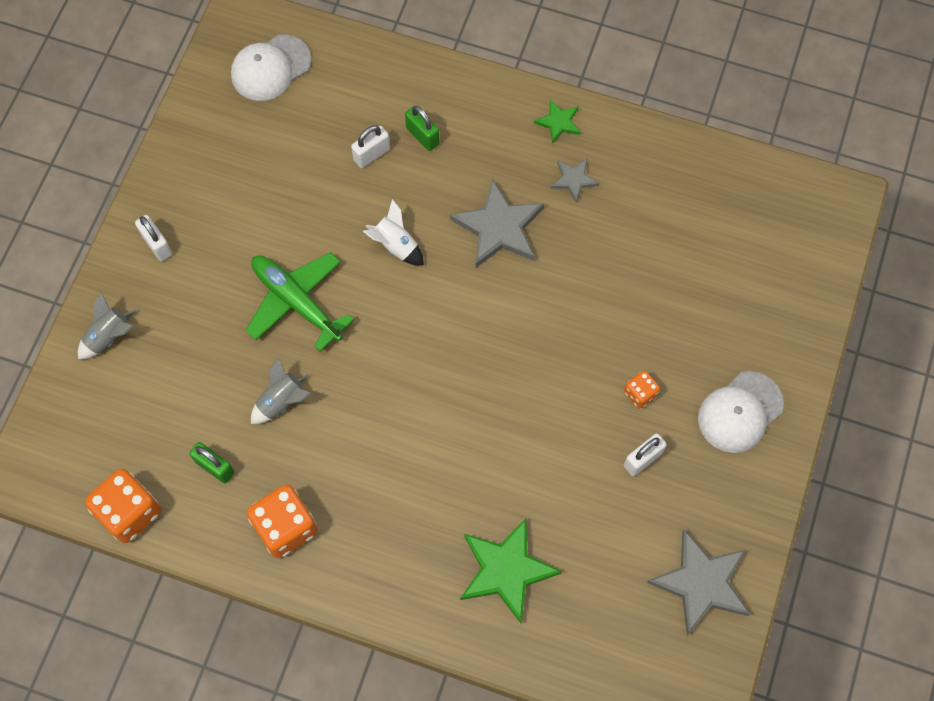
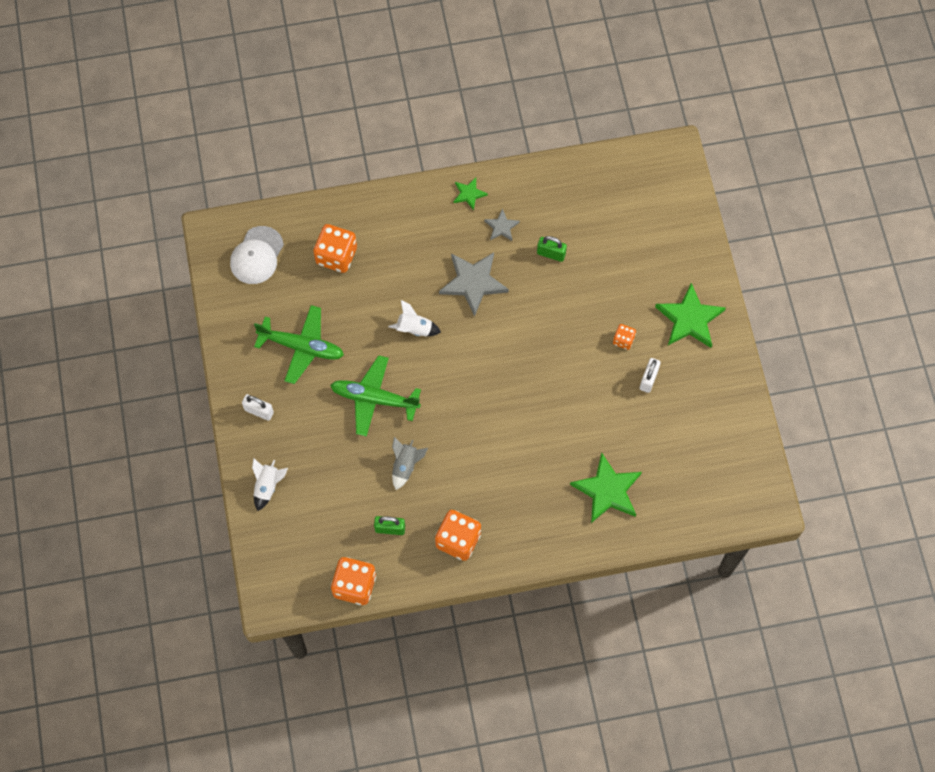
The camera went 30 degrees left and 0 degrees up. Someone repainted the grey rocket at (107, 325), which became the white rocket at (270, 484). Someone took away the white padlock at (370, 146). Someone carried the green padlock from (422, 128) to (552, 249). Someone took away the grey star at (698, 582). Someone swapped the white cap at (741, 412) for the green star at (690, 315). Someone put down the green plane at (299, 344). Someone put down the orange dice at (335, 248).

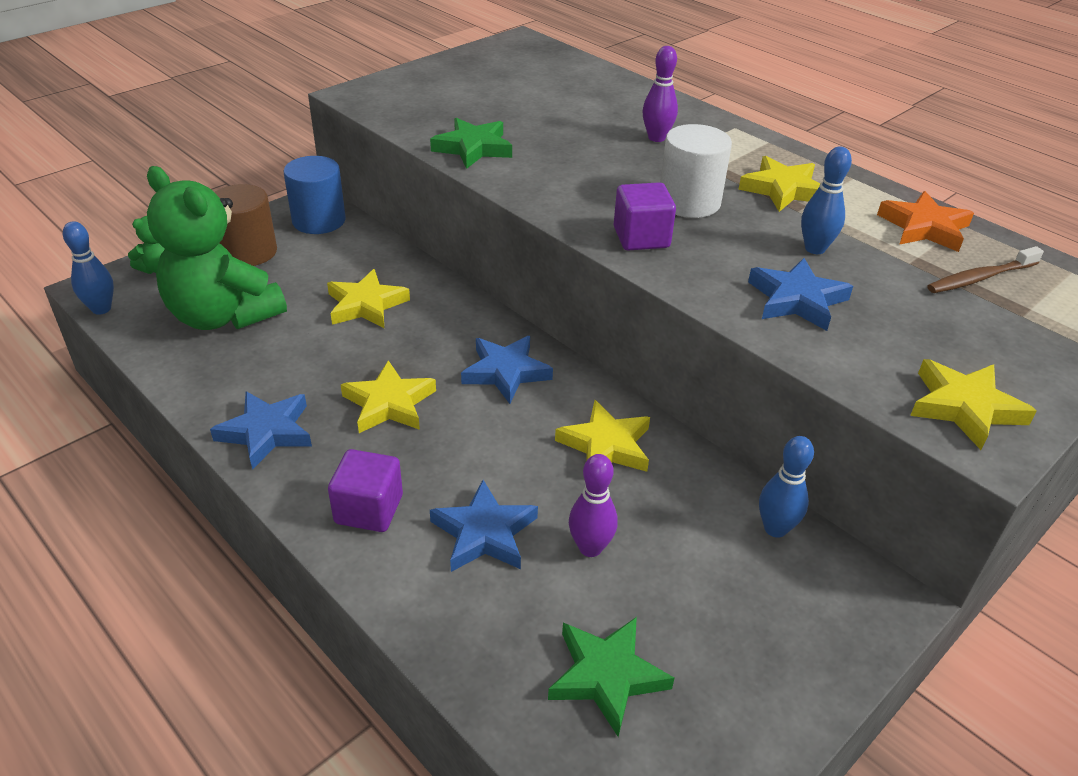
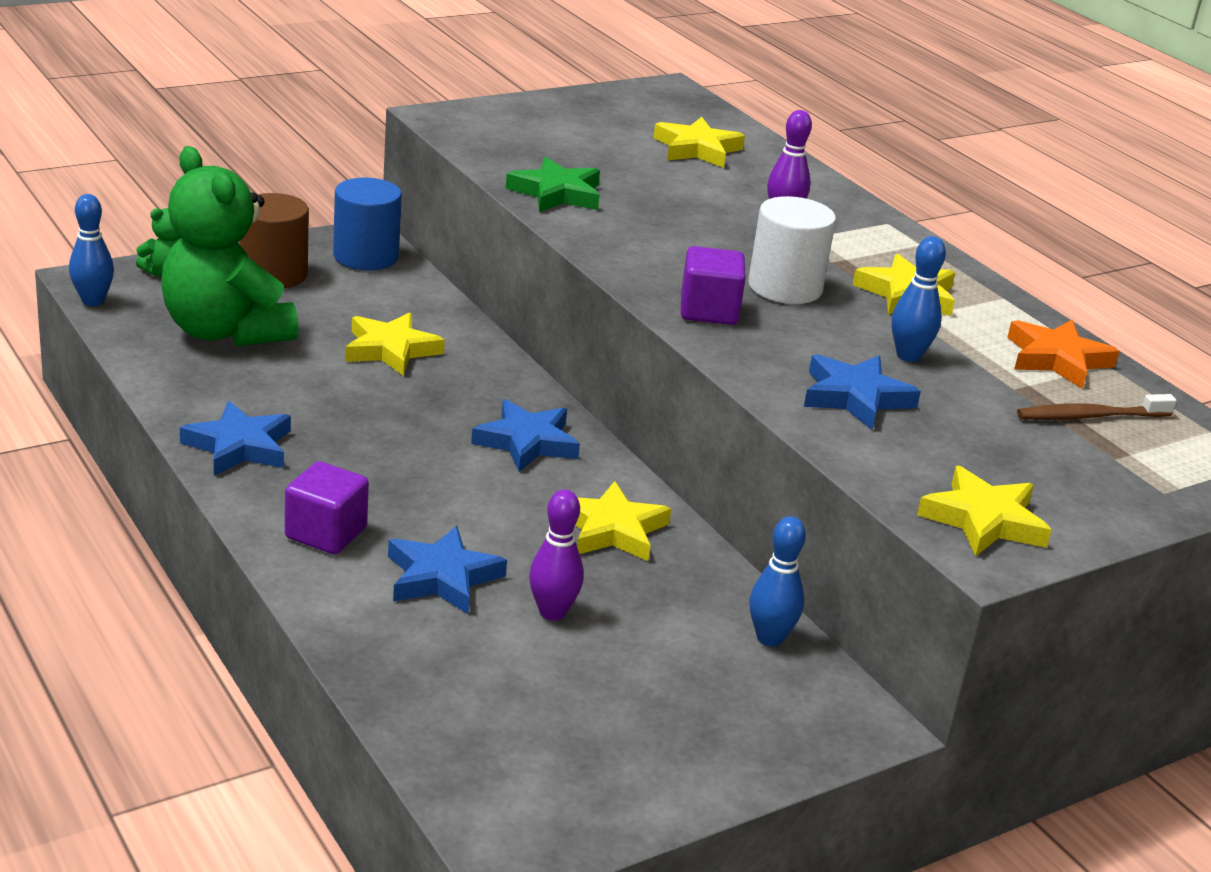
The camera went 10 degrees right and 10 degrees down. Someone carried the yellow star from (388, 396) to (699, 142). Someone took away the green star at (611, 677).

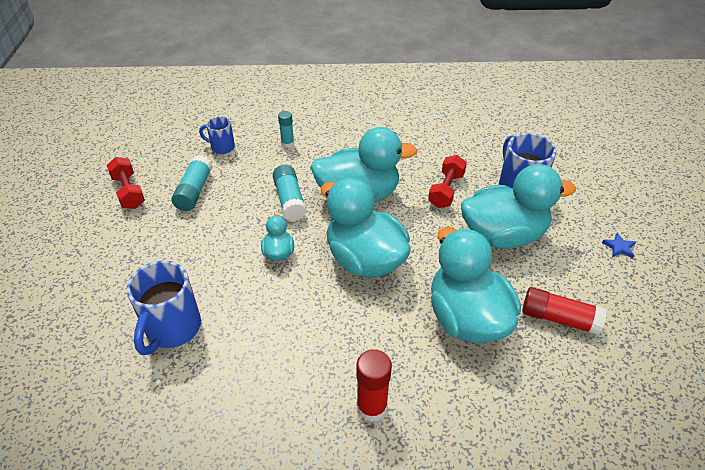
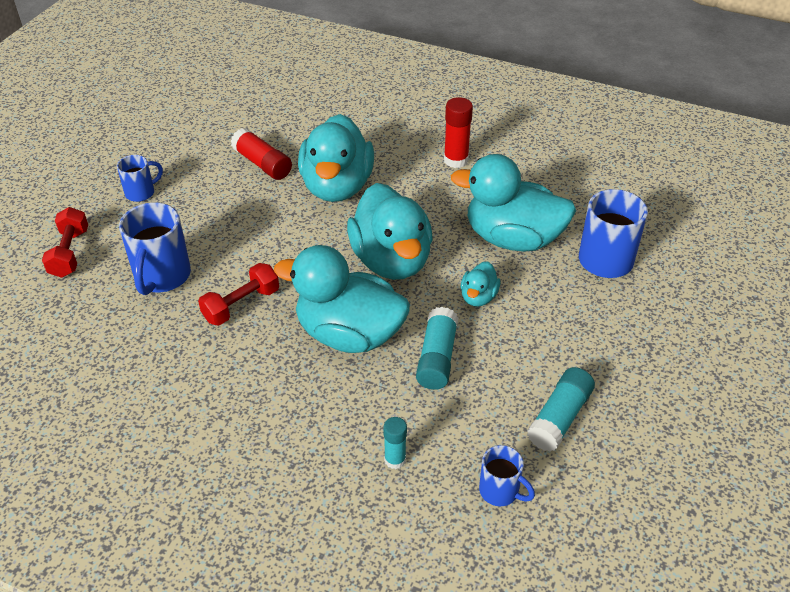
The camera went 155 degrees left and 0 degrees up. Someone carried the red dumbbell from (125, 183) to (65, 242). Someone carried the turquoise duck from (518, 206) to (513, 203). Someone swapped the blue star at (619, 245) for the blue mug at (140, 178).

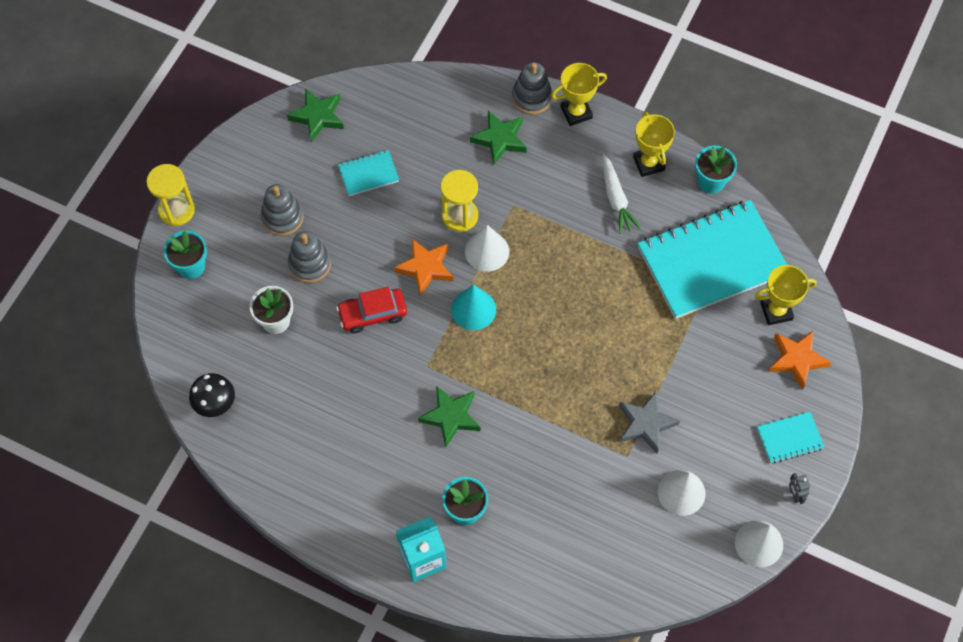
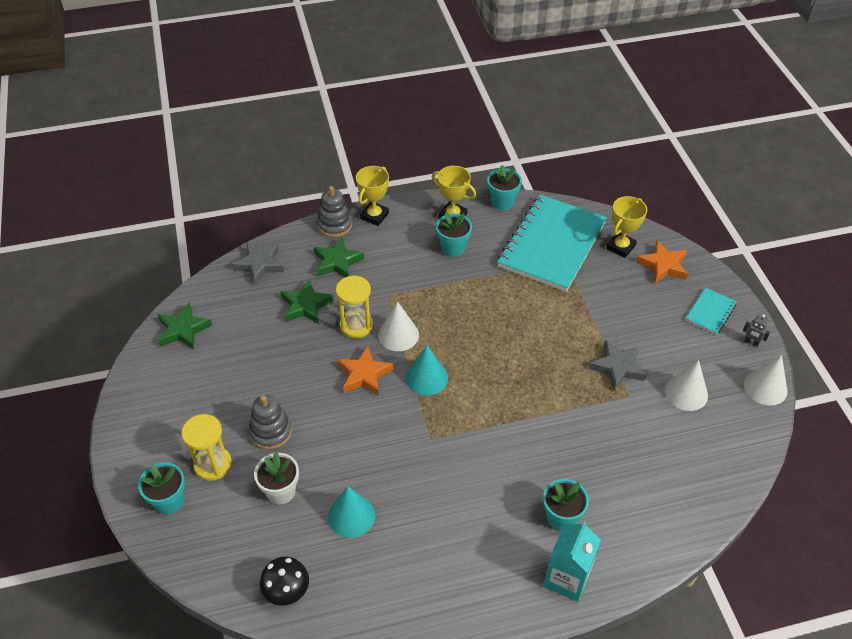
The camera went 40 degrees left and 15 degrees down. Someone carried the yellow hourglass from (170, 195) to (206, 447). Someone took away the grey stacking toy at (282, 210). Someone took away the red car at (371, 310). Someone took away the turquoise notebook at (368, 173). Someone carried the green star from (449, 416) to (307, 301). Someone swapped the white carrot at (622, 194) for the turquoise flower pot at (454, 234). Someone put down the grey star at (258, 264). Someone put down the turquoise cone at (351, 512).

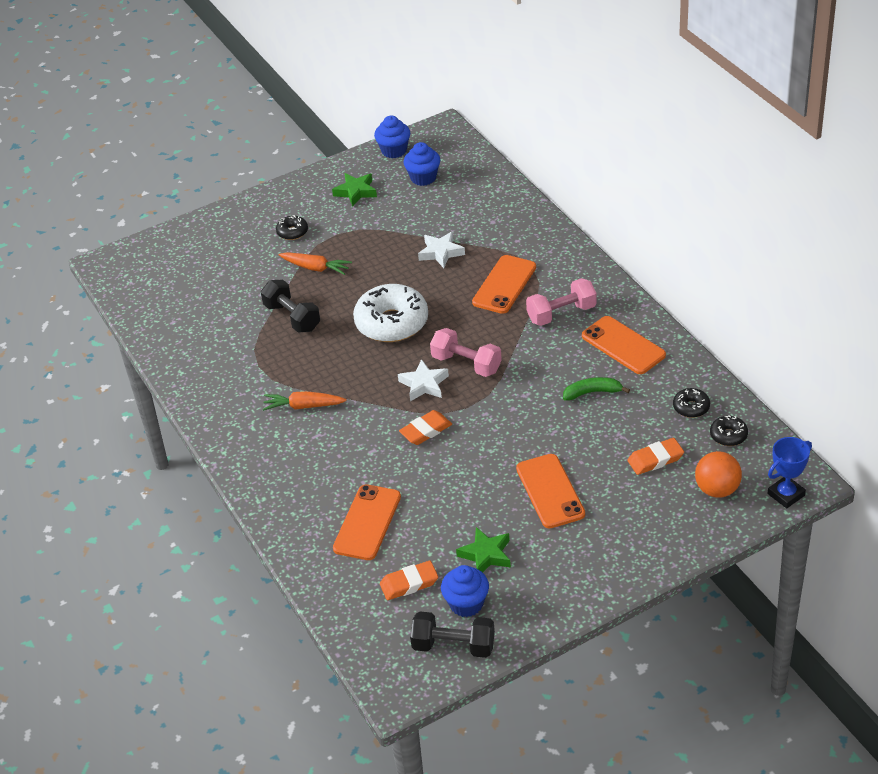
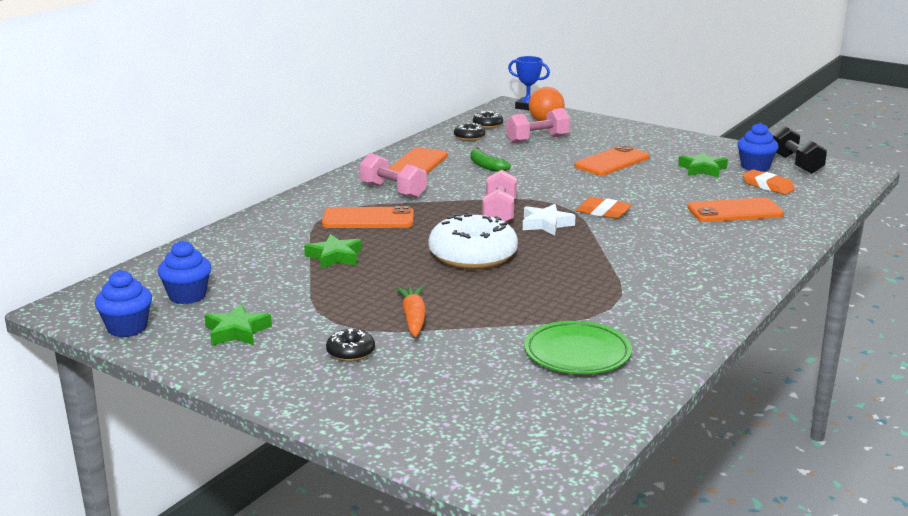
The camera went 120 degrees left and 20 degrees down. Someone took away the black dumbbell at (290, 306). Someone took away the orange carrot at (305, 401). Someone repainted the white star at (441, 249), which became the green star at (333, 251). Someone swapped the orange eraser at (655, 456) for the pink dumbbell at (538, 125). Someone put down the green plate at (578, 347).

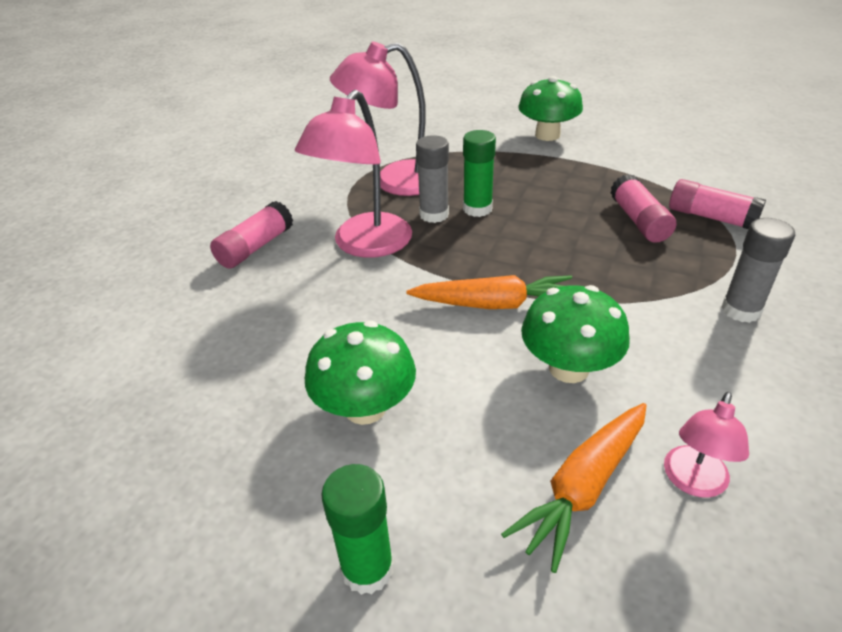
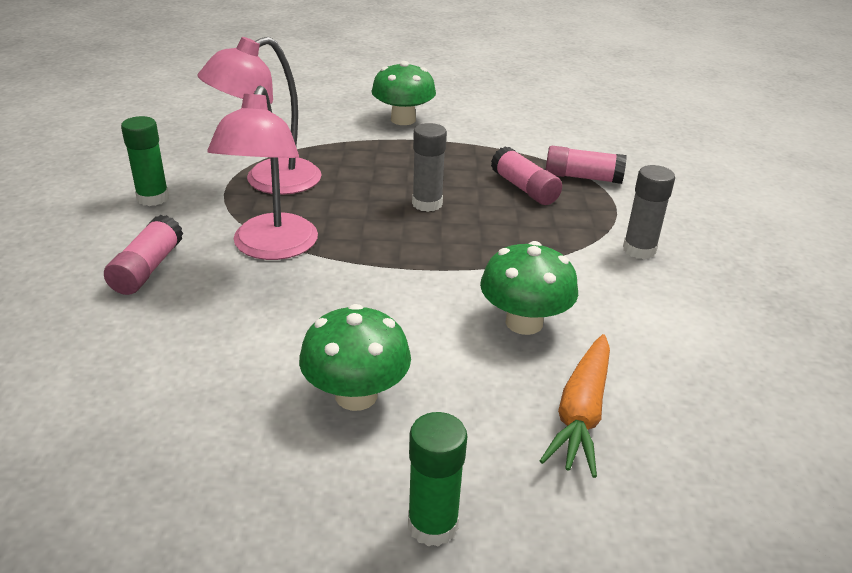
The camera went 25 degrees left and 5 degrees down. Someone took away the orange carrot at (489, 292). Someone carried the grey glue stick from (432, 179) to (429, 167). Someone carried the green glue stick from (479, 173) to (145, 161). Someone took away the pink lamp at (706, 445).

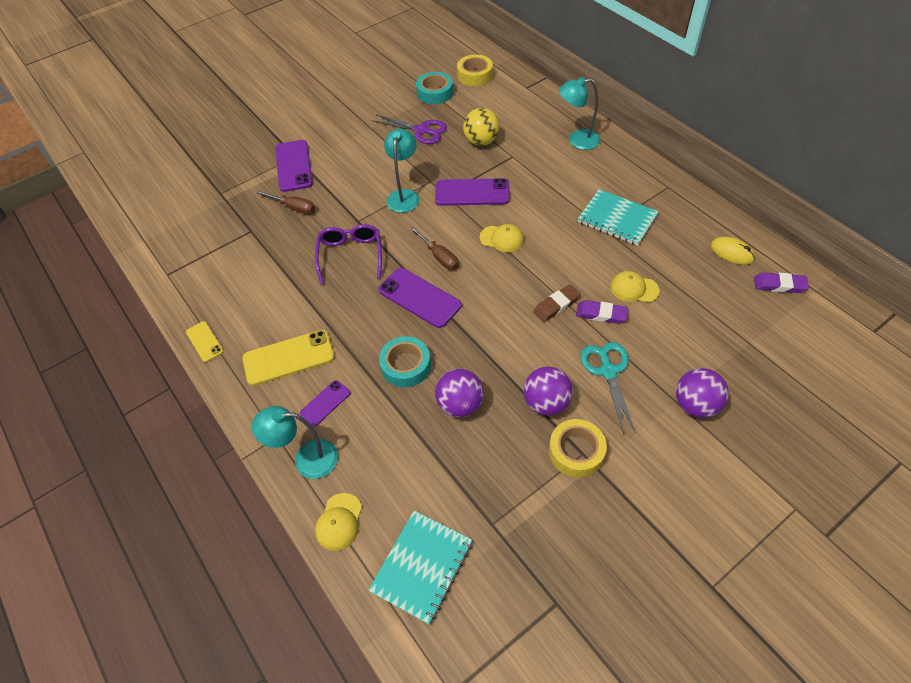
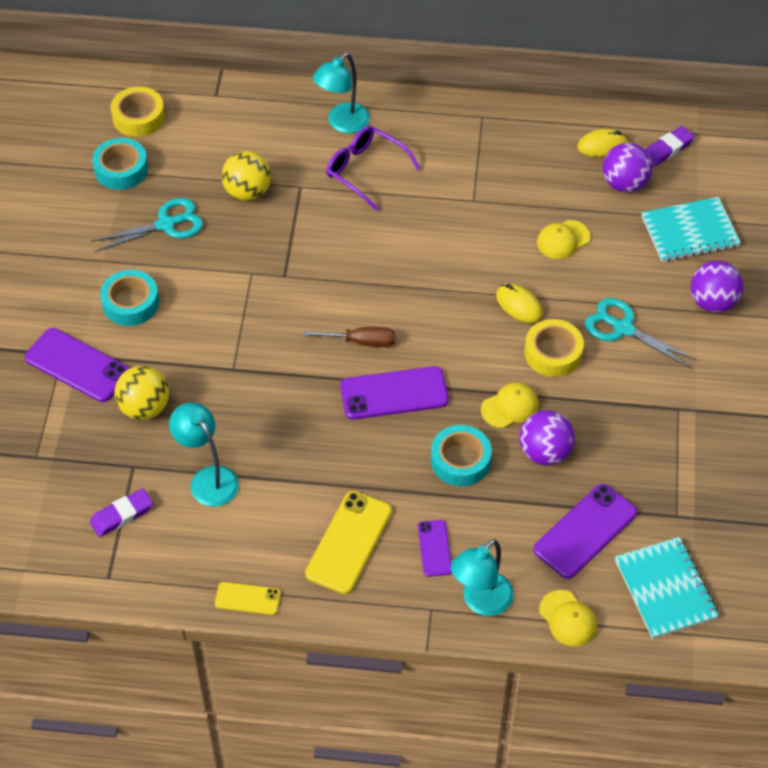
The camera went 50 degrees left and 0 degrees up. Someone swapped the brown screwdriver at (285, 202) for the yellow ball at (141, 393). Someone carried the purple glasses from (348, 254) to (373, 168). Someone repainted the purple scissors at (409, 129), which became the turquoise scissors at (147, 225). Someone carried the turquoise lamp from (401, 171) to (204, 454). Someone carried the purple phone from (472, 192) to (585, 531). Someone carried the yellow cap from (502, 238) to (510, 405). Someone carried the purple ball from (548, 391) to (627, 167). Someone swapped the brown eraser at (557, 303) for the yellow mouse at (519, 303). Someone carried the yellow tape from (578, 448) to (554, 348). Someone carried the purple eraser from (602, 312) to (121, 513). Someone carried the turquoise notebook from (618, 217) to (691, 229). Someone put down the turquoise tape at (129, 298).

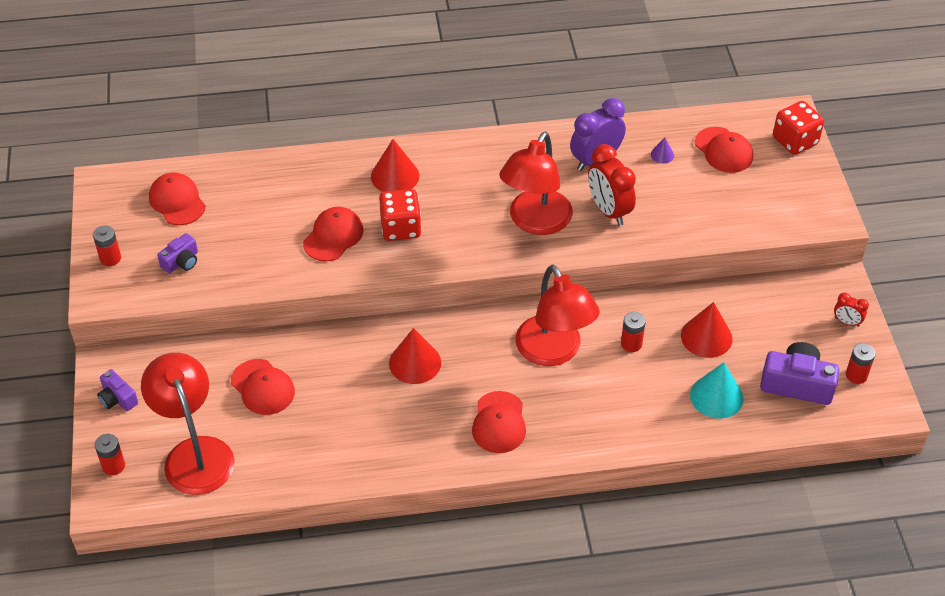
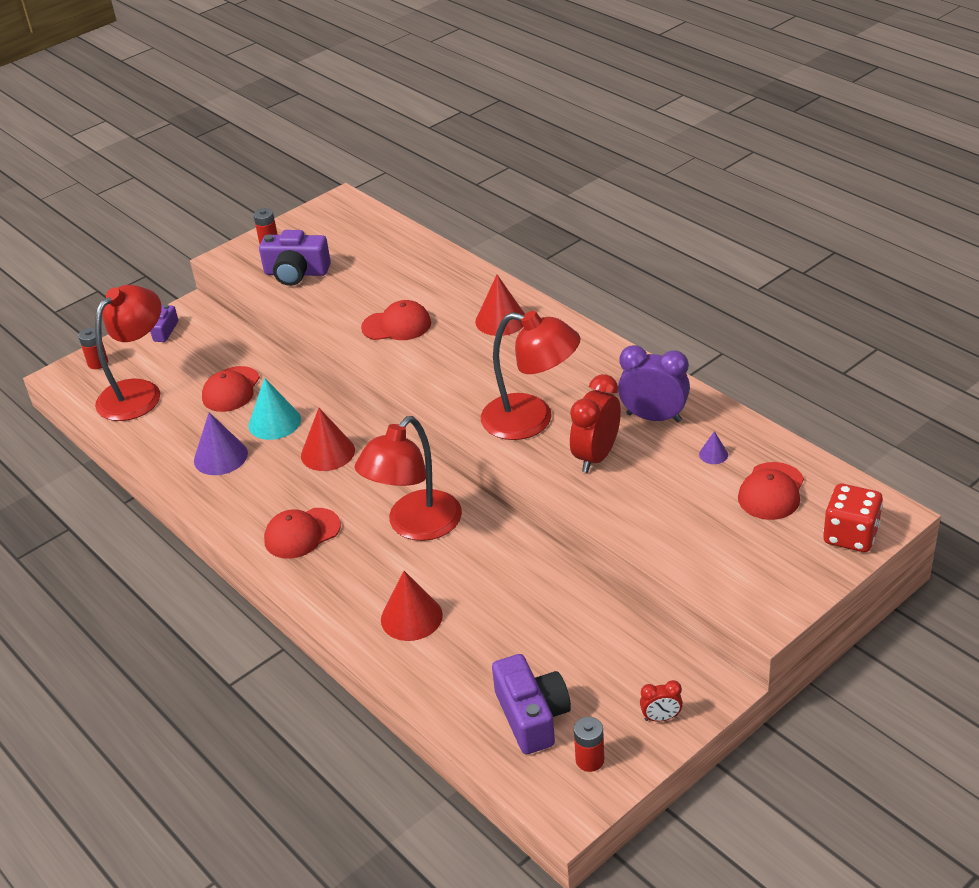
The camera went 60 degrees right and 10 degrees down. Someone took away the red cap at (177, 198). Someone scaled the purple camera at (177, 253) by 1.74. Someone took away the red dice at (400, 215). Someone rotated the red lamp at (536, 183) by 150 degrees counterclockwise. Someone took away the red battery at (633, 332). Someone carried the red cone from (707, 330) to (412, 606). Someone carried the turquoise cone from (717, 390) to (275, 409). Someone rotated the red clock at (851, 310) by 90 degrees counterclockwise. Someone put down the purple cone at (221, 443).

